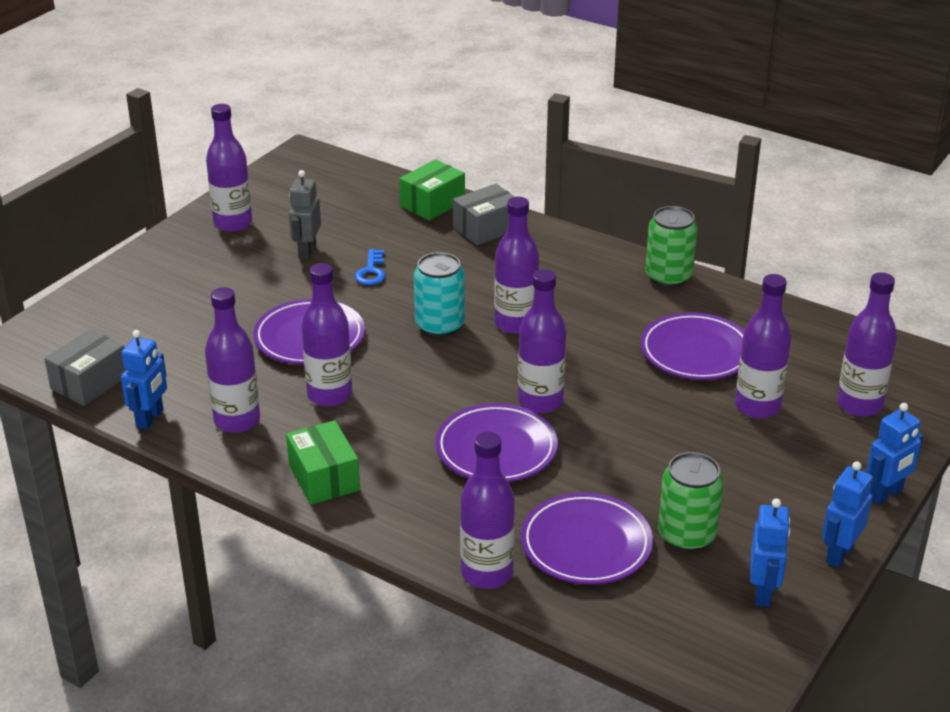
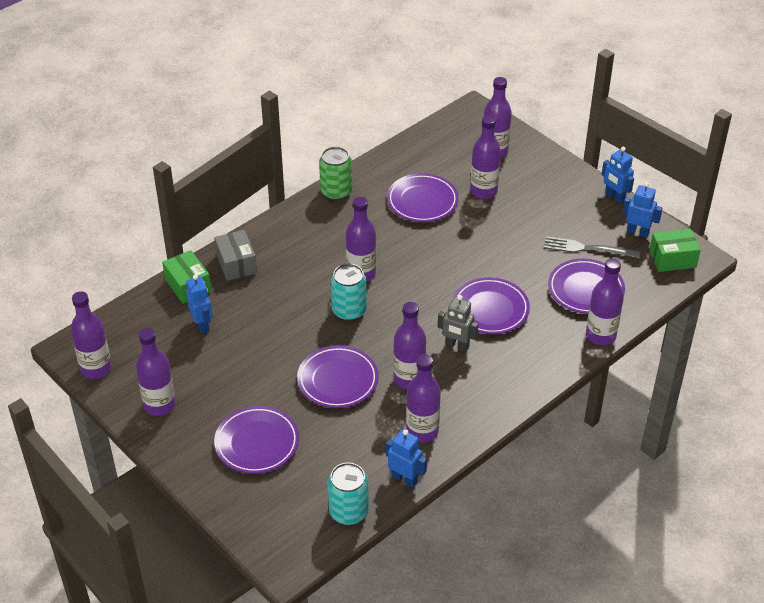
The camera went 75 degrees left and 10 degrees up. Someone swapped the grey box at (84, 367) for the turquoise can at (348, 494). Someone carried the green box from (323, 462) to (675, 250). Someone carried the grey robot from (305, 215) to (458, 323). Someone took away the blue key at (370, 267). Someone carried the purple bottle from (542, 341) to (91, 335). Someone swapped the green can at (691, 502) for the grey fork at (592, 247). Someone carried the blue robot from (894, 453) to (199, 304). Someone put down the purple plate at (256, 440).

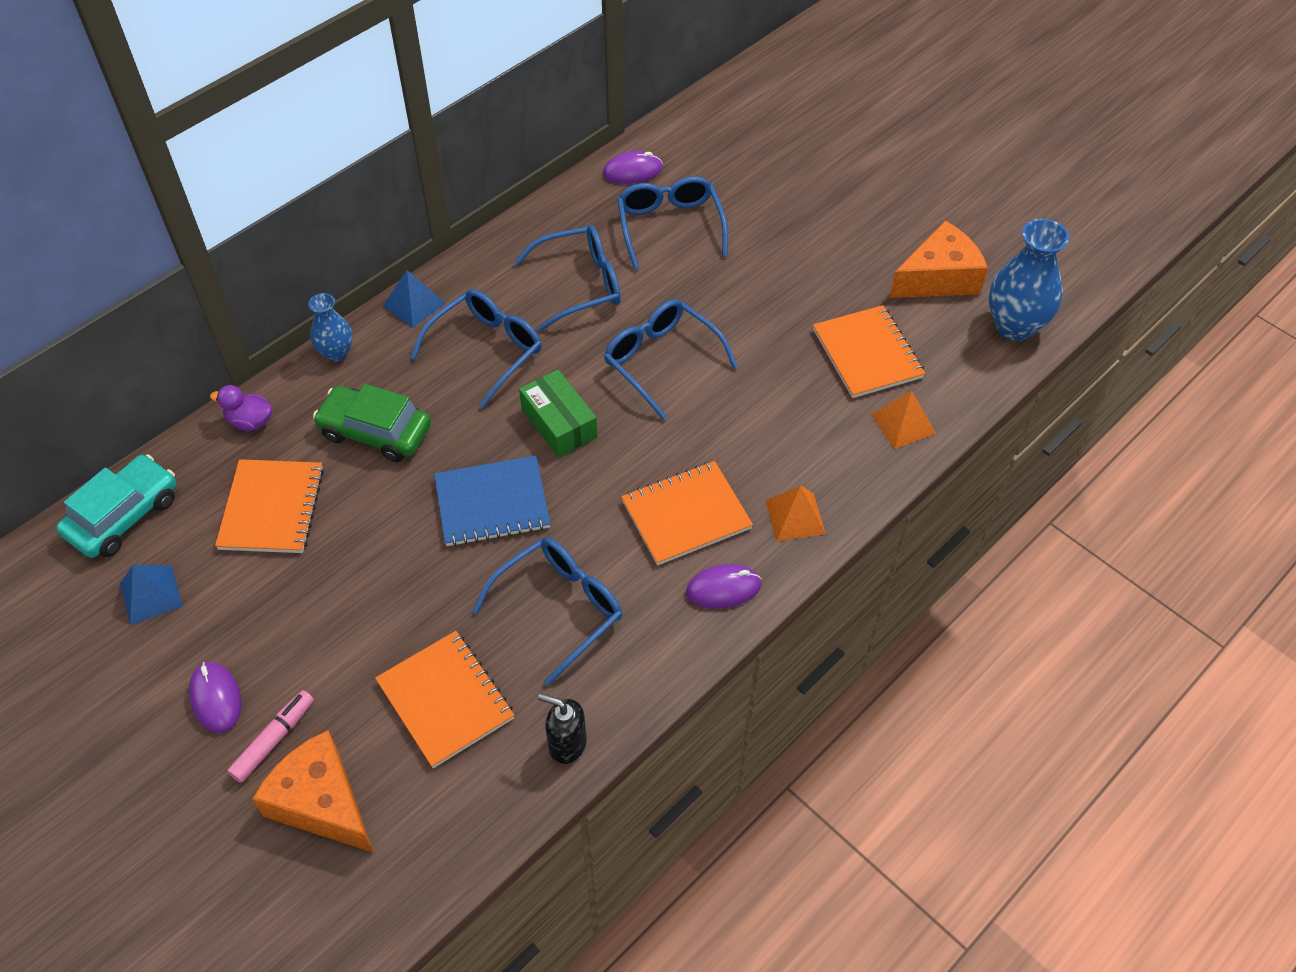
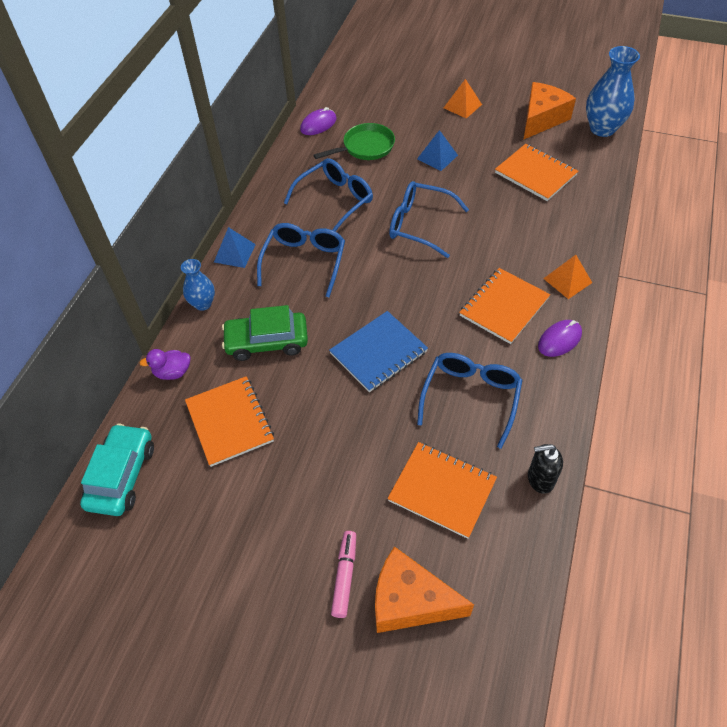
The camera went 25 degrees left and 0 degrees up. Someone carried the blue pyramid from (151, 595) to (437, 150). Someone took away the purple mouse at (215, 697). Someone took away the green box at (558, 413). Someone swapped the blue glasses at (672, 223) for the green pan at (354, 141). Someone carried the orange pyramid from (903, 420) to (463, 99).

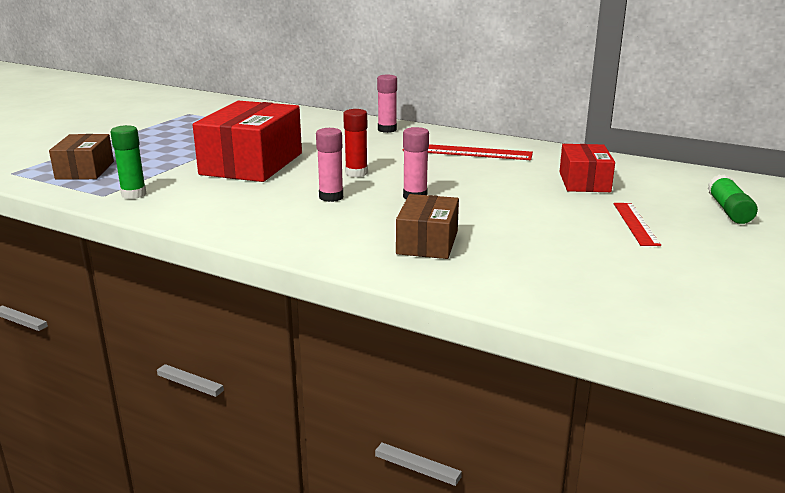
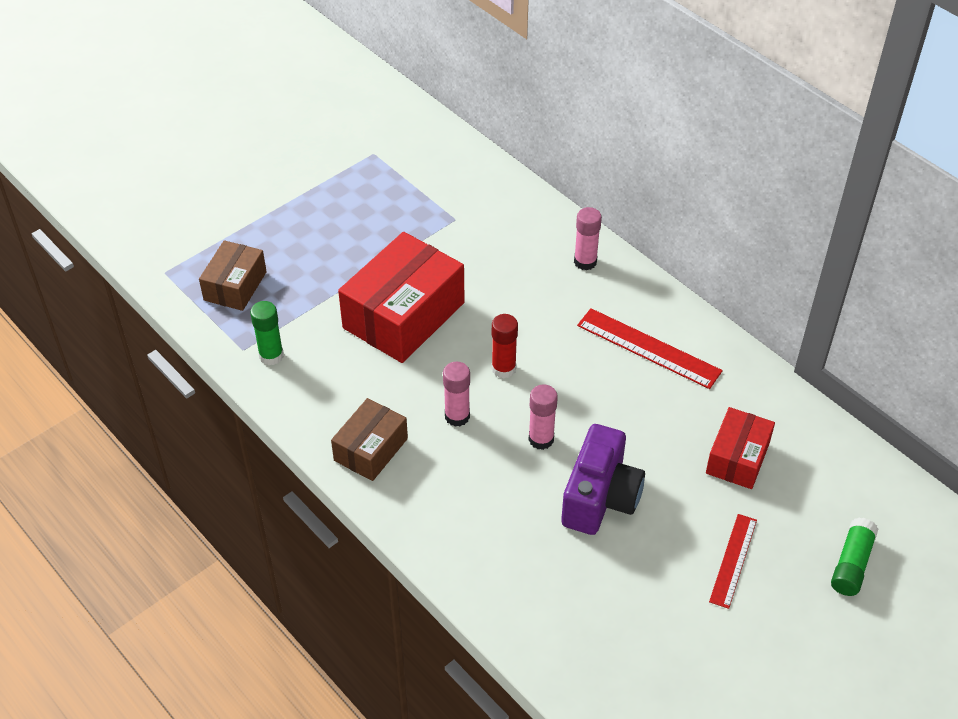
The camera went 20 degrees right and 25 degrees up. Someone carried the brown box from (427, 226) to (369, 439). Someone put down the purple camera at (603, 479).

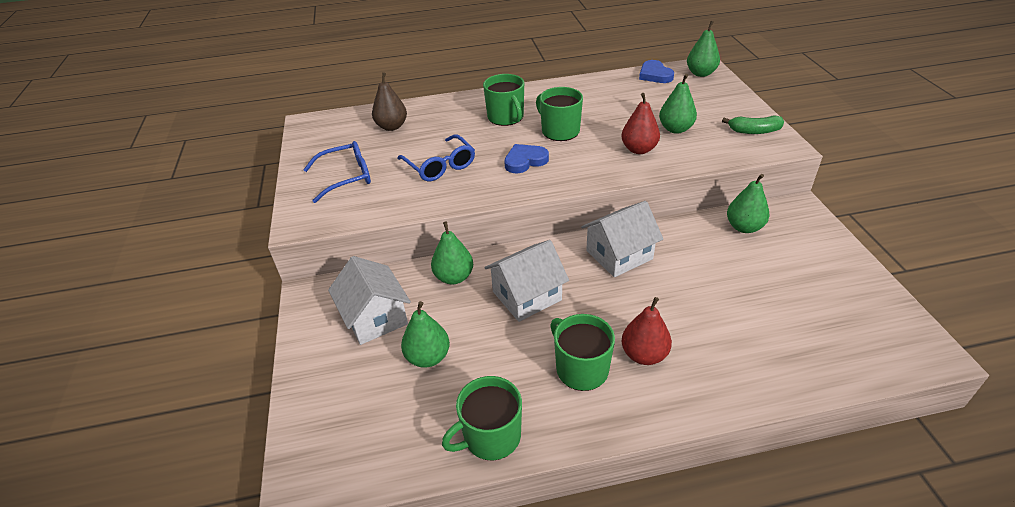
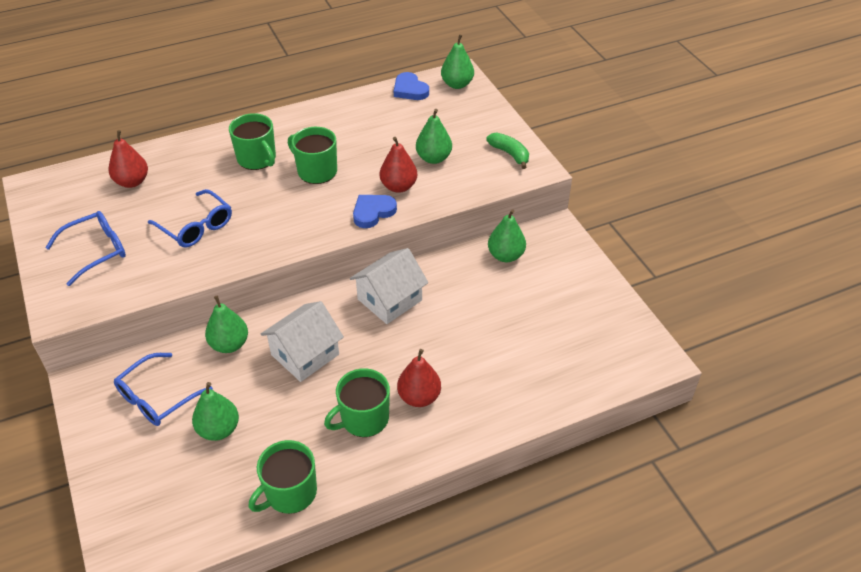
The camera went 15 degrees left and 5 degrees up. Someone swapped the white house at (369, 300) for the blue glasses at (163, 389). Someone repainted the brown pear at (389, 101), which became the red pear at (128, 159). Someone carried the blue heart from (526, 158) to (375, 211). Someone rotated the green mug at (582, 352) by 75 degrees counterclockwise. Someone rotated the green banana at (753, 124) by 120 degrees counterclockwise.

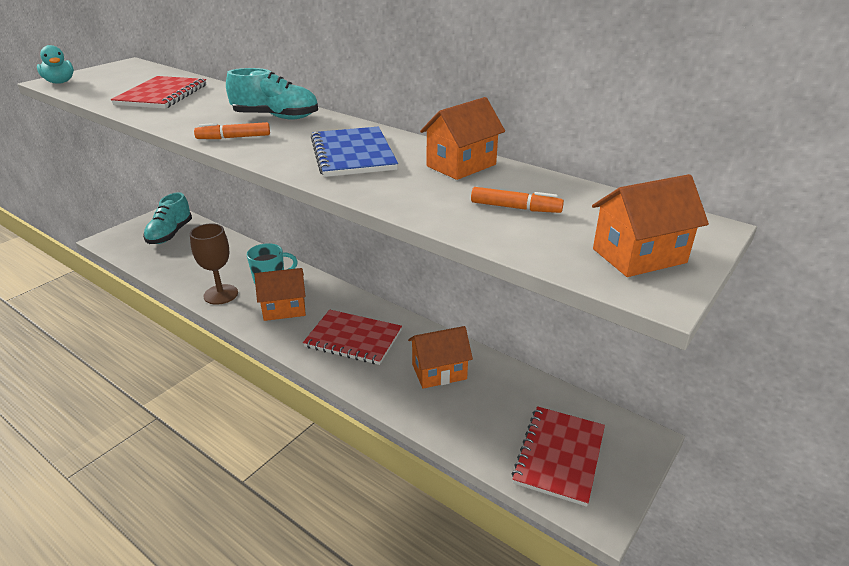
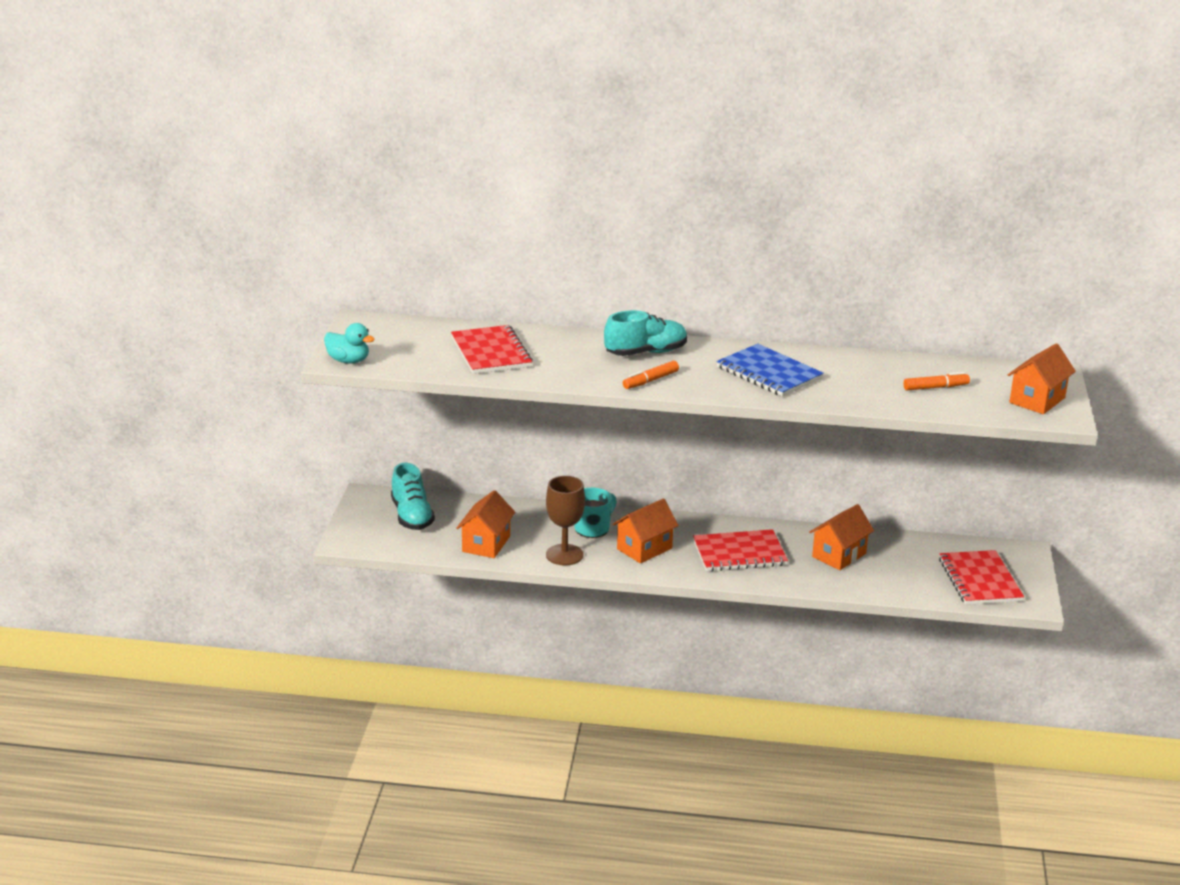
The camera went 30 degrees left and 5 degrees down. Someone carried the orange house from (462, 138) to (486, 524).

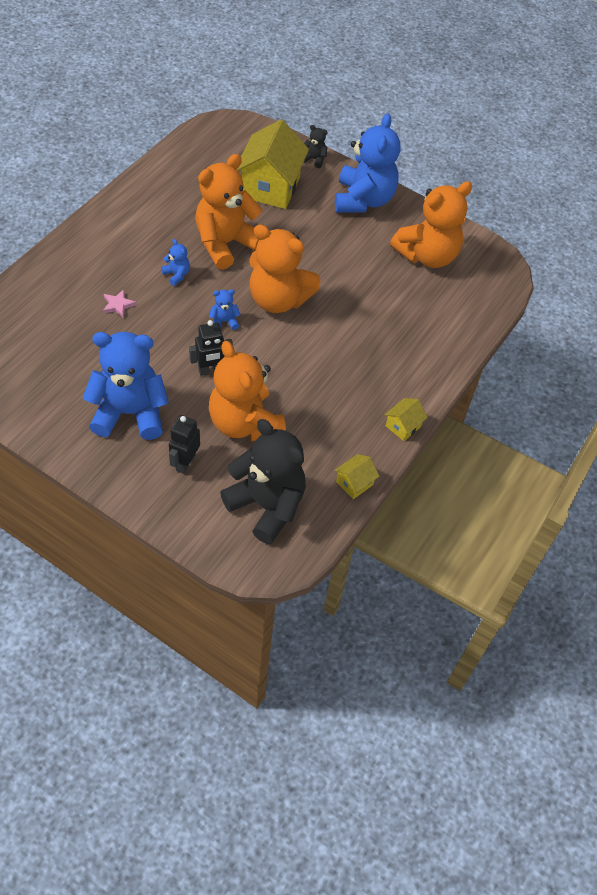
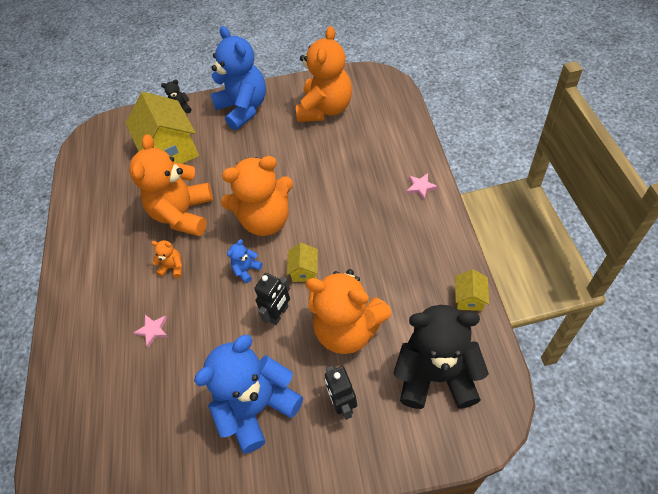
The camera went 30 degrees left and 0 degrees up. Someone repainted the blue teddy bear at (175, 262), which became the orange teddy bear at (166, 259). Someone carried the yellow house from (406, 419) to (302, 262). Someone put down the pink star at (422, 186).

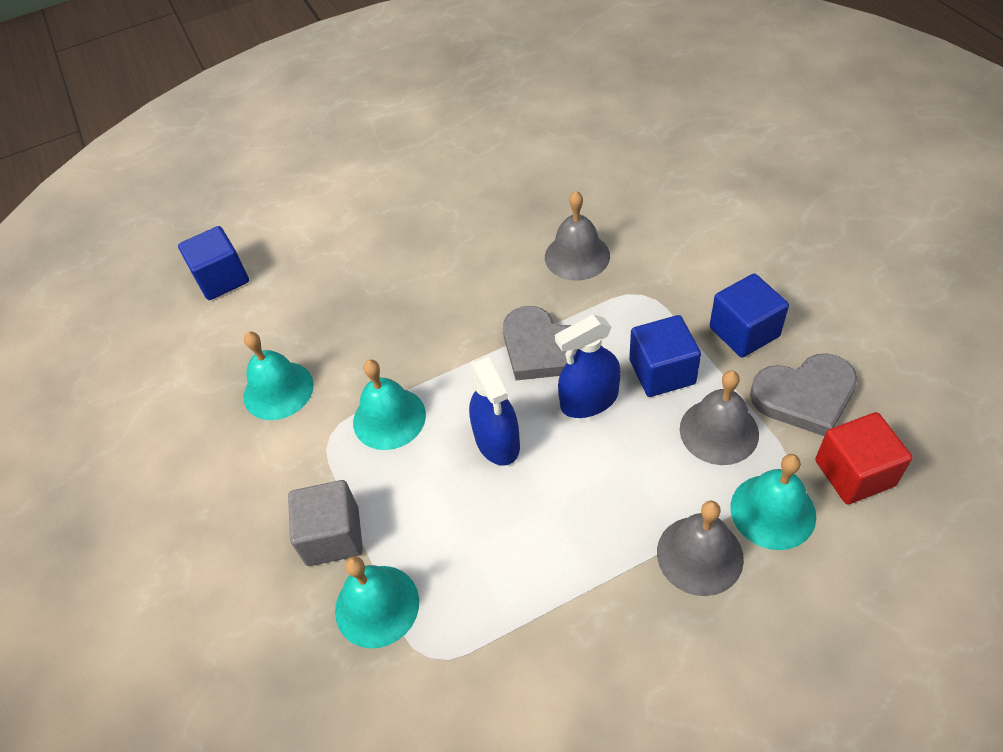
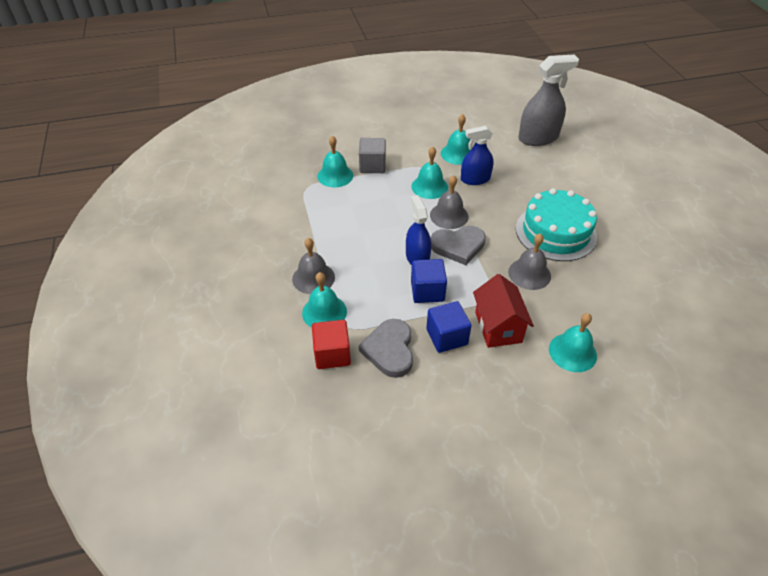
The camera went 95 degrees right and 5 degrees down. Someone swapped the blue cube at (213, 263) for the grey spray bottle at (548, 100). Someone carried the blue spray bottle from (494, 410) to (477, 155). Someone rotated the grey heart at (540, 343) by 150 degrees counterclockwise. Someone carried the grey bell from (719, 417) to (449, 202). Someone put down the red house at (503, 311). Someone put down the turquoise cake at (556, 224). Someone put down the turquoise bell at (573, 342).

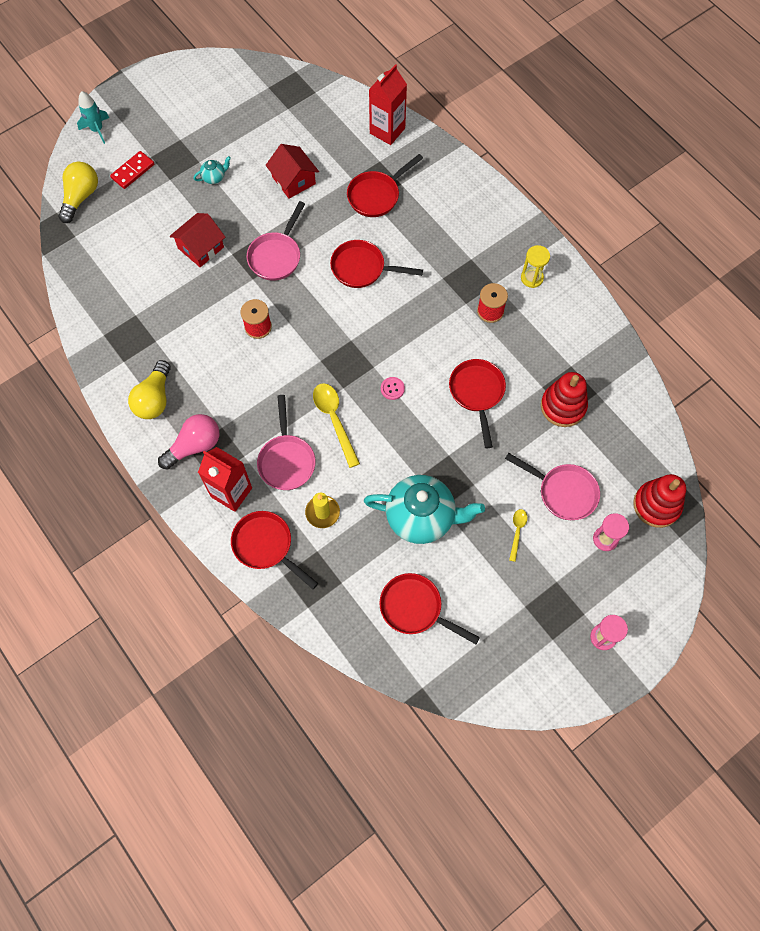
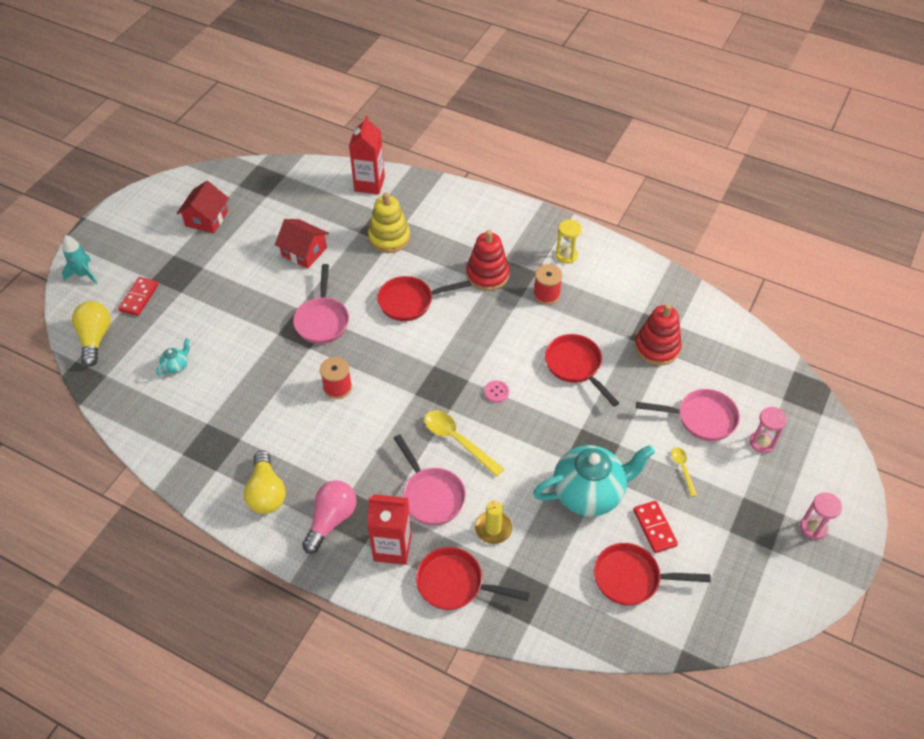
The camera went 25 degrees left and 15 degrees down. Someone carried the red house from (197, 240) to (203, 207). Someone carried the turquoise teapot from (212, 170) to (172, 357). Someone swapped the red pan at (385, 185) for the yellow stacking toy at (389, 223). Someone carried the red stacking toy from (659, 501) to (487, 260). Someone put down the red domino at (655, 527).

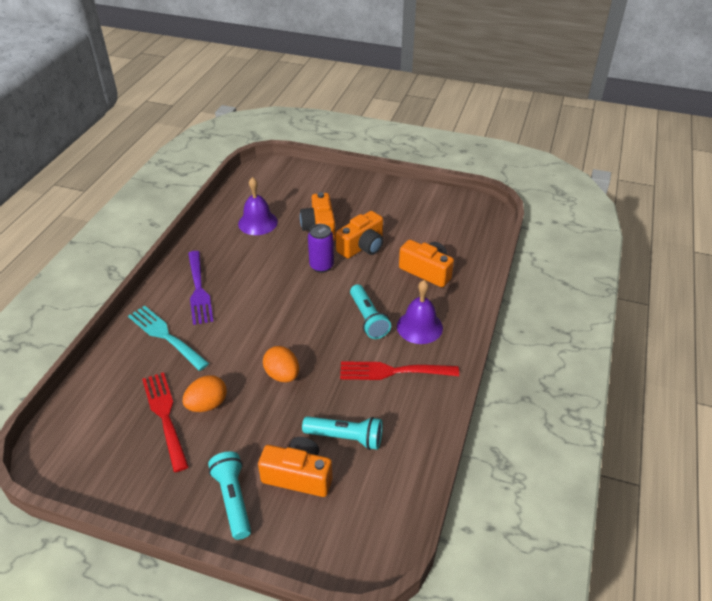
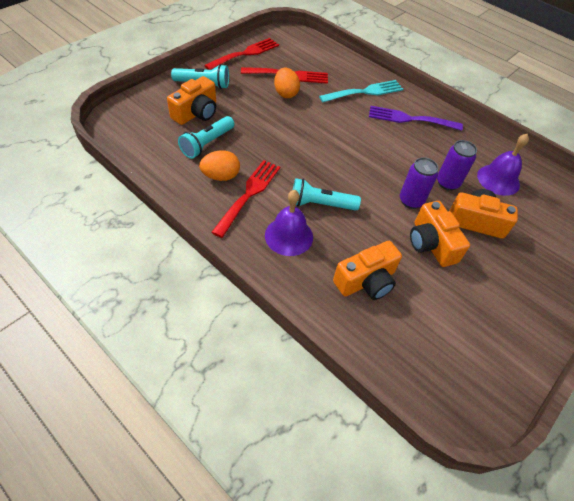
The camera went 110 degrees right and 10 degrees up. Someone carried the orange egg from (281, 364) to (219, 165). Someone put down the red fork at (241, 54). Someone put down the purple can at (457, 165).

